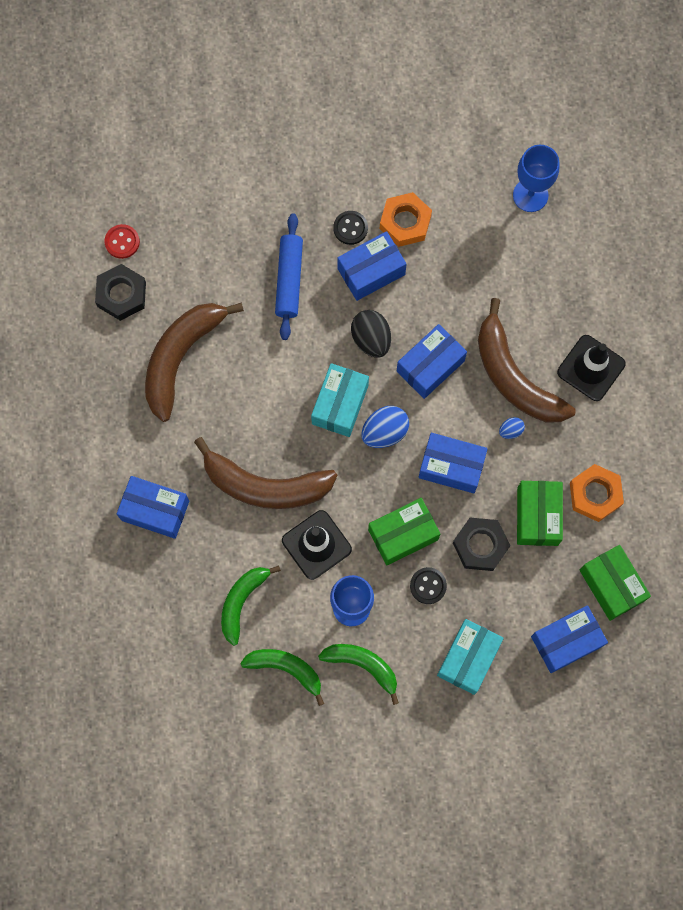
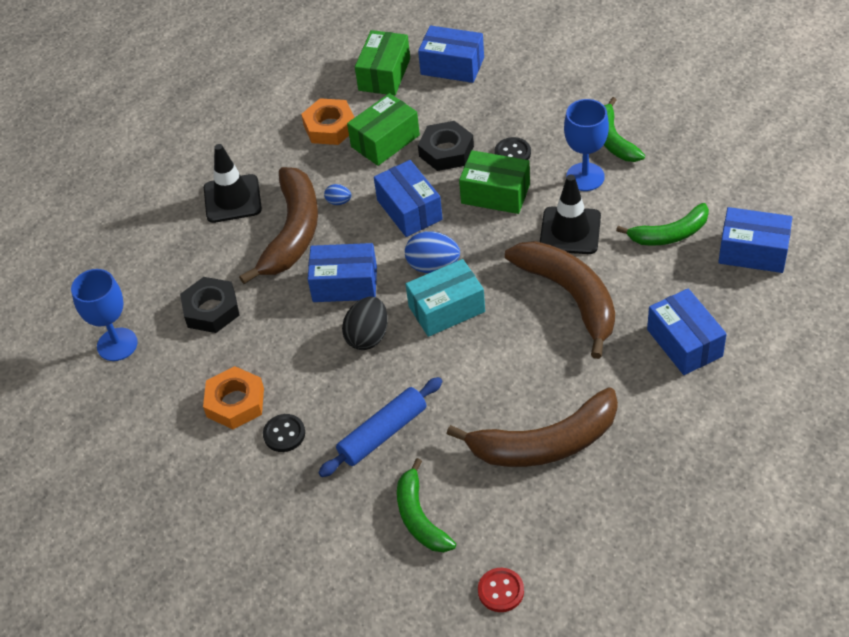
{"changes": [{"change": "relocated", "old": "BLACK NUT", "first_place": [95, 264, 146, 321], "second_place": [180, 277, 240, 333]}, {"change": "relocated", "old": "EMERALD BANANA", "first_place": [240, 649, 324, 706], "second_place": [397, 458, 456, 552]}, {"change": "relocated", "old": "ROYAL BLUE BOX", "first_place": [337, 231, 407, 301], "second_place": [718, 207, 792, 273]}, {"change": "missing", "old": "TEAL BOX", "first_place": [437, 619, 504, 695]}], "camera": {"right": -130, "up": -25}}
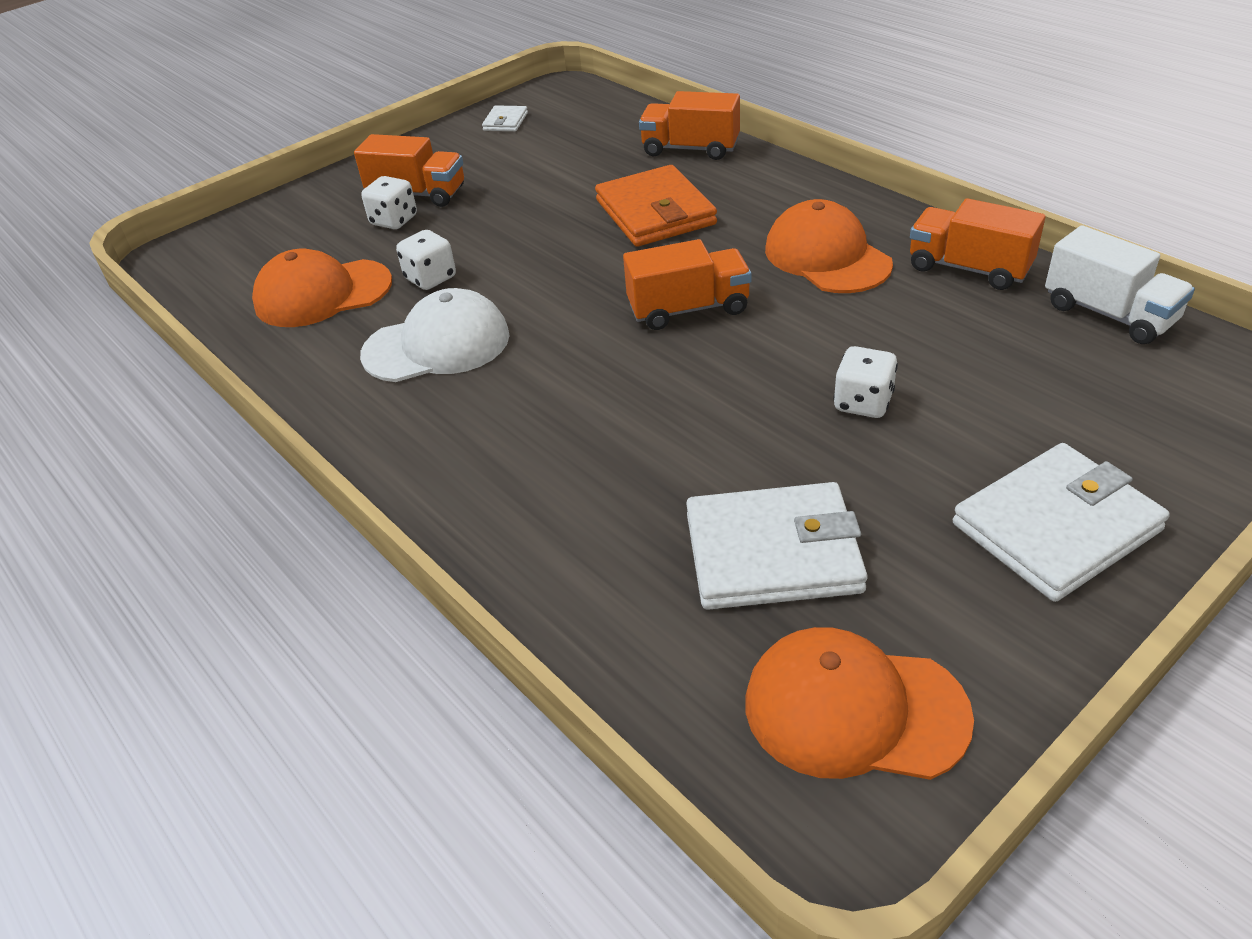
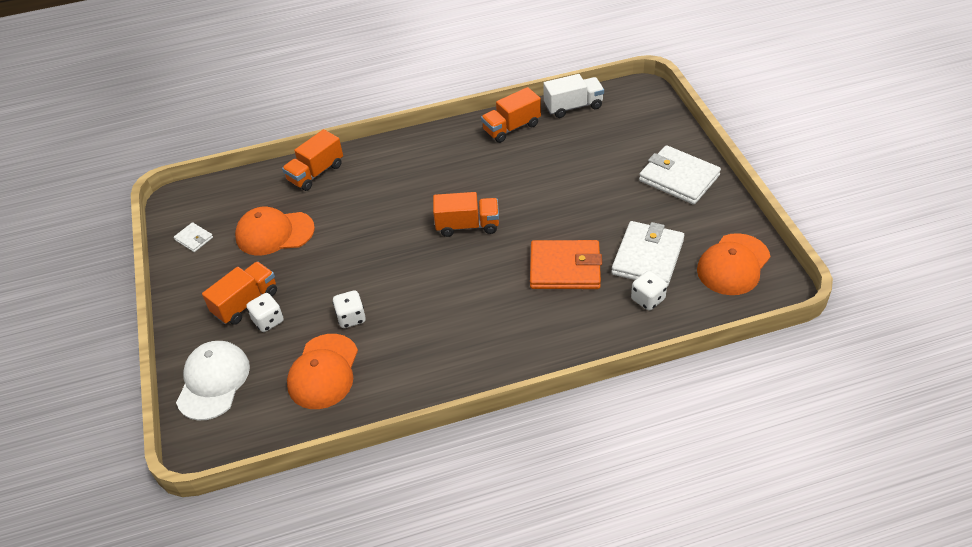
{"changes": [{"change": "relocated", "old": "PURE WHITE CAP", "first_place": [360, 288, 509, 382], "second_place": [176, 341, 250, 420]}, {"change": "relocated", "old": "ORANGE CAP", "first_place": [765, 199, 893, 293], "second_place": [235, 207, 315, 255]}, {"change": "spun", "old": "ORANGE TRUCK", "first_place": [623, 239, 752, 330], "second_place": [433, 192, 499, 237], "degrees": 75}, {"change": "relocated", "old": "ORANGE WALLET", "first_place": [595, 165, 717, 247], "second_place": [530, 240, 602, 289]}, {"change": "relocated", "old": "PURE WHITE DIE", "first_place": [833, 346, 898, 418], "second_place": [631, 271, 667, 311]}, {"change": "spun", "old": "PURE WHITE WALLET", "first_place": [953, 443, 1170, 602], "second_place": [639, 145, 721, 205], "degrees": -45}], "camera": {"right": -65, "up": 5}}
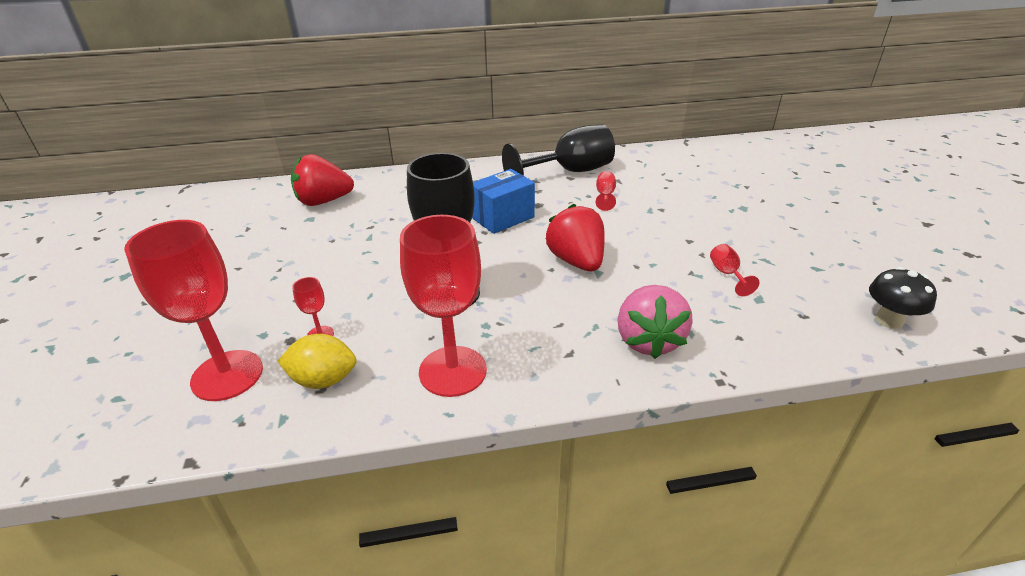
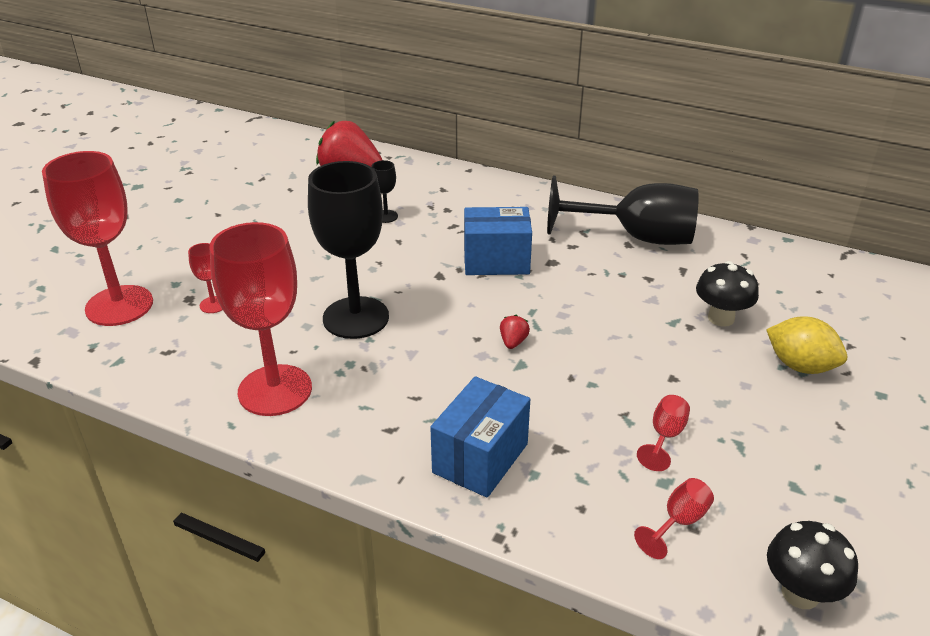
{"changes": [{"change": "appeared", "new": "BLACK GOBLET", "second_place": [372, 160, 398, 223]}, {"change": "exchanged", "old": "ROSE-PINK BERRY", "new": "ROYAL BLUE BOX", "first_place": [617, 285, 693, 359], "second_place": [430, 376, 530, 498]}, {"change": "size", "old": "CRIMSON BERRY", "first_place": [546, 204, 605, 271], "second_place": [500, 315, 530, 349], "factor": 0.4}, {"change": "relocated", "old": "CRIMSON GOBLET", "first_place": [596, 171, 616, 211], "second_place": [634, 478, 714, 559]}, {"change": "appeared", "new": "BLACK TOADSTOOL", "second_place": [696, 261, 759, 327]}, {"change": "relocated", "old": "GOLDEN TOY LEMON", "first_place": [277, 334, 357, 389], "second_place": [766, 316, 847, 374]}], "camera": {"right": 35, "up": 0}}
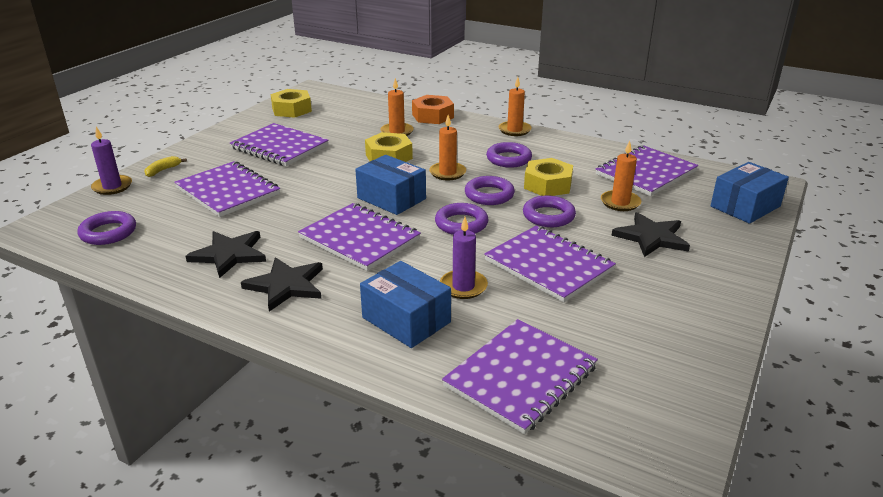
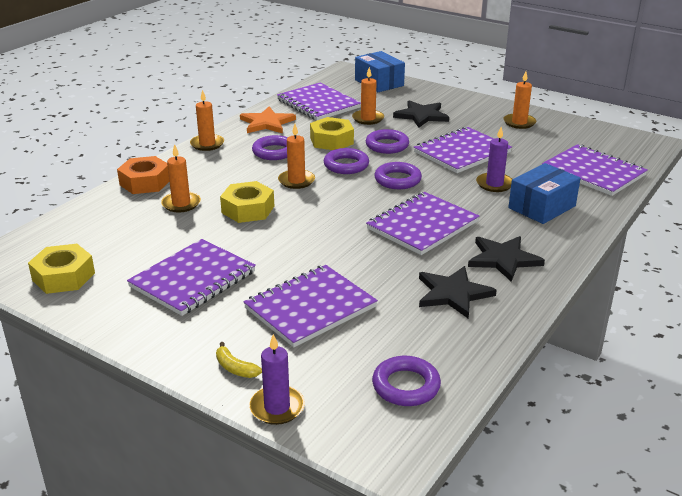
{"changes": [{"change": "appeared", "new": "ORANGE STAR SHAPE", "second_place": [240, 106, 296, 134]}, {"change": "appeared", "new": "ORANGE CANDLE", "second_place": [503, 71, 536, 129]}, {"change": "missing", "old": "ROYAL BLUE BOX", "first_place": [355, 155, 426, 215]}], "camera": {"right": -85, "up": 0}}
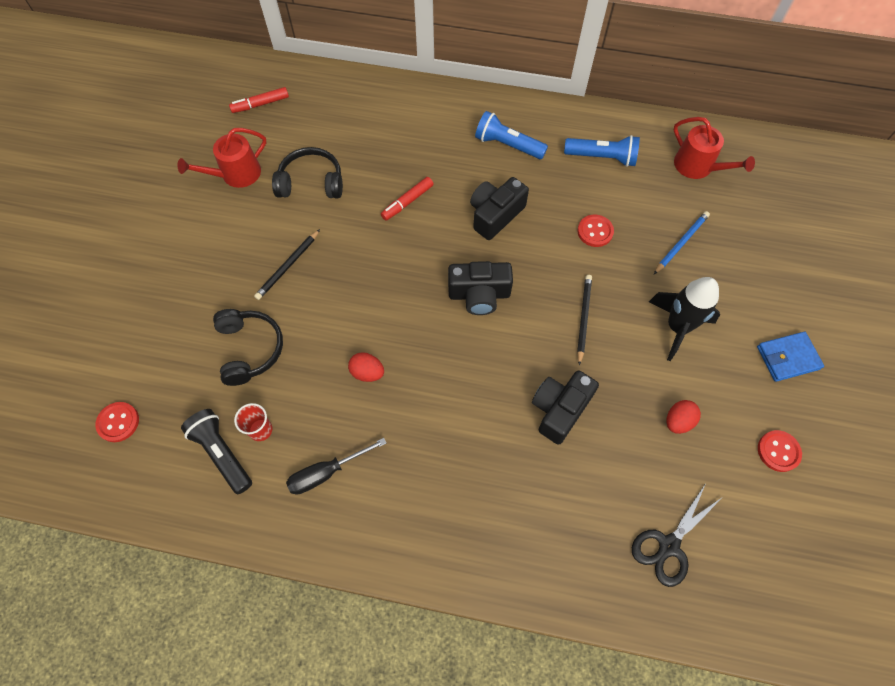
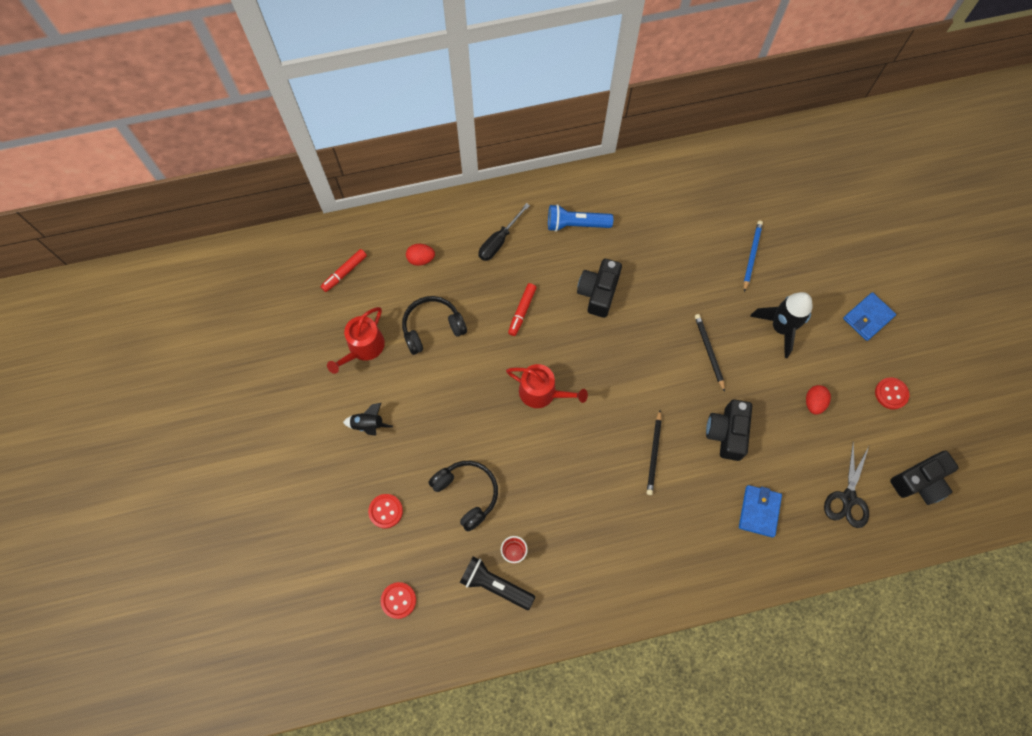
{"changes": [{"change": "appeared", "new": "BLACK TOY ROCKET", "second_place": [343, 403, 393, 435]}, {"change": "relocated", "old": "CRIMSON SEWING BUTTON", "first_place": [577, 215, 614, 247], "second_place": [368, 494, 403, 528]}, {"change": "relocated", "old": "CRIMSON EGG SHAPE", "first_place": [348, 352, 384, 382], "second_place": [406, 244, 435, 266]}, {"change": "relocated", "old": "BLACK FLAT SCREWDRIVER", "first_place": [286, 438, 386, 494], "second_place": [479, 203, 530, 261]}, {"change": "relocated", "old": "CRIMSON SPRINKLING CAN", "first_place": [674, 117, 755, 179], "second_place": [506, 364, 588, 408]}, {"change": "relocated", "old": "BLACK WOODEN PENCIL", "first_place": [254, 229, 320, 300], "second_place": [647, 410, 662, 495]}, {"change": "appeared", "new": "ROYAL BLUE WALLET", "second_place": [739, 485, 782, 537]}, {"change": "relocated", "old": "BLACK CAMERA", "first_place": [448, 261, 513, 315], "second_place": [890, 451, 958, 505]}, {"change": "missing", "old": "ROYAL BLUE FLASHLIGHT", "first_place": [564, 135, 640, 167]}], "camera": {"right": -25, "up": 5}}
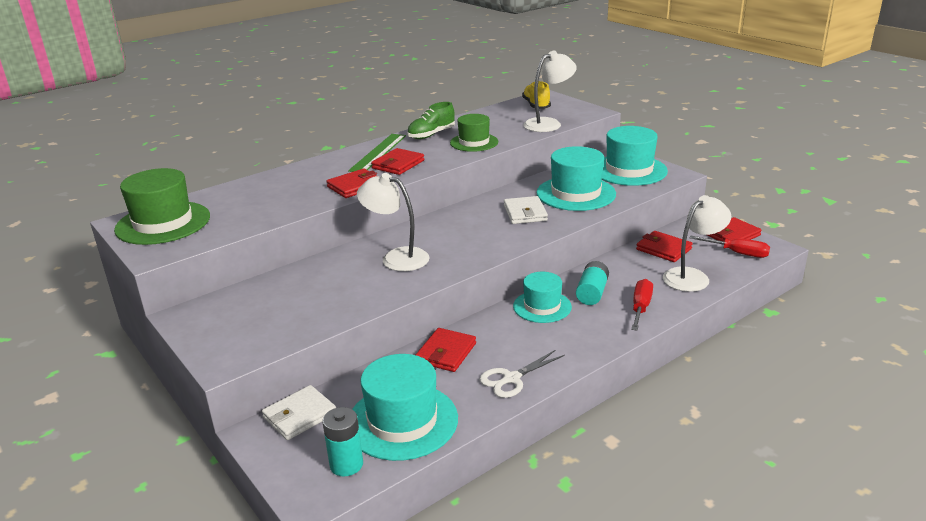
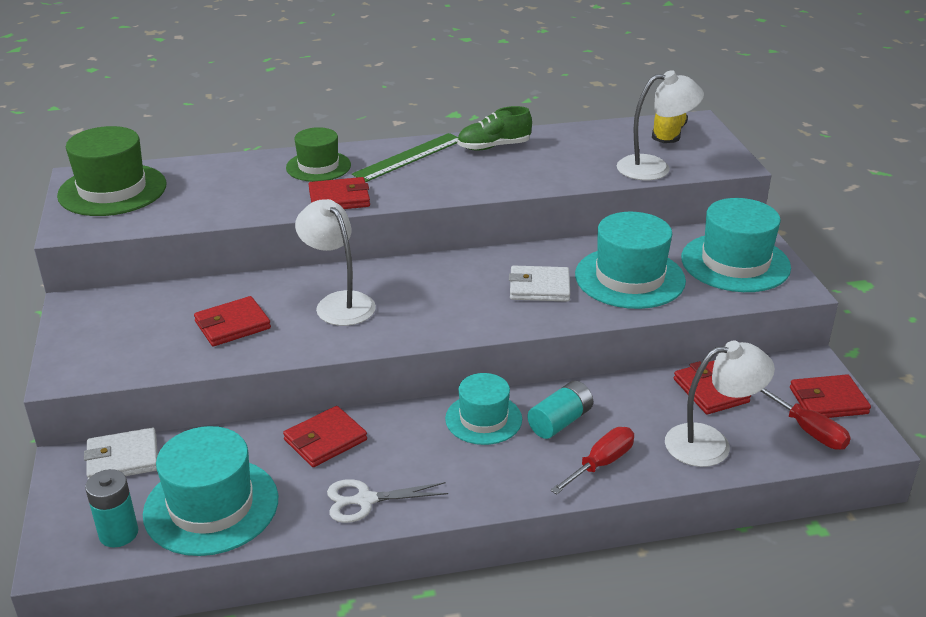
{"changes": [{"change": "relocated", "old": "CRIMSON WALLET", "first_place": [371, 148, 424, 175], "second_place": [194, 296, 271, 347]}, {"change": "relocated", "old": "EMERALD TALL HAT", "first_place": [450, 114, 498, 152], "second_place": [286, 127, 351, 182]}, {"change": "spun", "old": "PURE WHITE WALLET", "first_place": [504, 196, 548, 224], "second_place": [509, 265, 570, 302], "degrees": 75}], "camera": {"right": 25, "up": 5}}
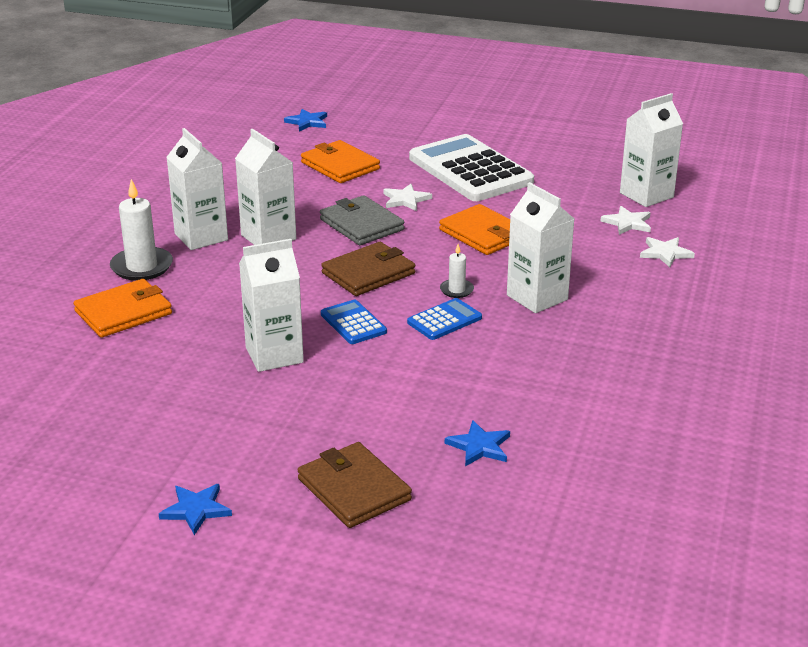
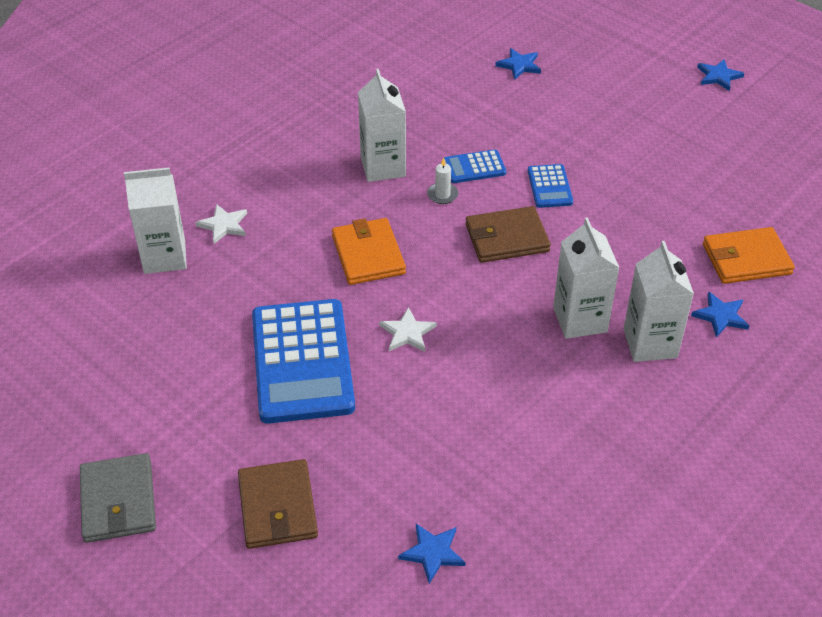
{"changes": [{"change": "relocated", "old": "GRAY WALLET", "first_place": [320, 195, 404, 245], "second_place": [80, 453, 156, 543]}, {"change": "relocated", "old": "BROWN WALLET", "first_place": [298, 442, 412, 528], "second_place": [238, 459, 318, 549]}, {"change": "colour", "old": "PURE WHITE CALCULATOR", "new": "ROYAL BLUE CALCULATOR", "first_place": [409, 134, 534, 201], "second_place": [252, 299, 355, 424]}, {"change": "exchanged", "old": "PURE WHITE CANDLE", "new": "ROYAL BLUE STAR SHAPE", "first_place": [110, 179, 173, 281], "second_place": [691, 291, 749, 337]}, {"change": "missing", "old": "PURE WHITE CARTON", "first_place": [239, 239, 304, 372]}, {"change": "missing", "old": "ORANGE WALLET", "first_place": [301, 140, 380, 183]}, {"change": "missing", "old": "PURE WHITE STAR SHAPE", "first_place": [640, 237, 695, 267]}], "camera": {"right": -155, "up": 15}}
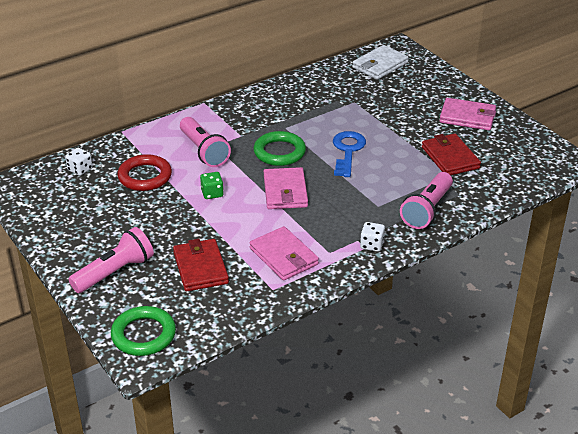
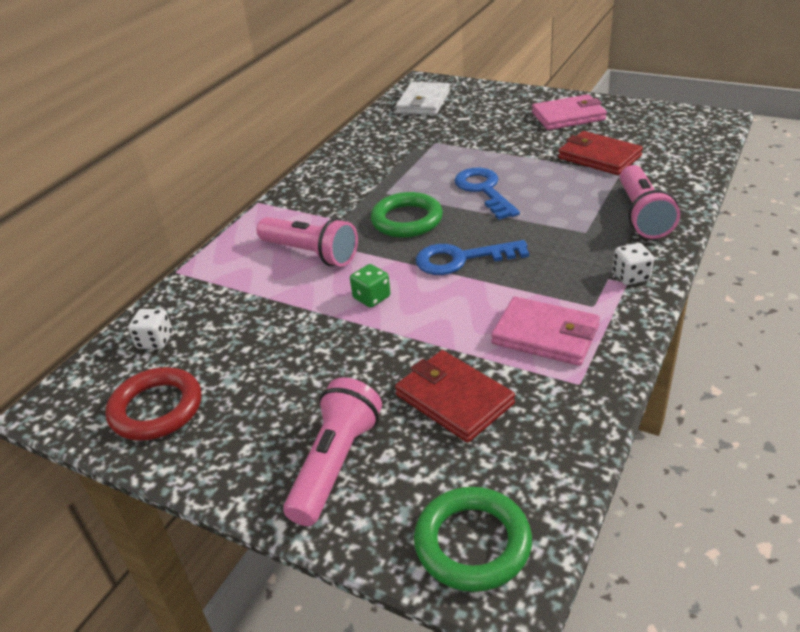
{"changes": [{"change": "relocated", "old": "CRIMSON TORUS", "first_place": [117, 154, 172, 191], "second_place": [105, 367, 201, 441]}, {"change": "exchanged", "old": "ROSE-PINK WALLET", "new": "ROYAL BLUE KEY", "first_place": [264, 167, 308, 209], "second_place": [416, 240, 529, 275]}], "camera": {"right": -25, "up": 0}}
